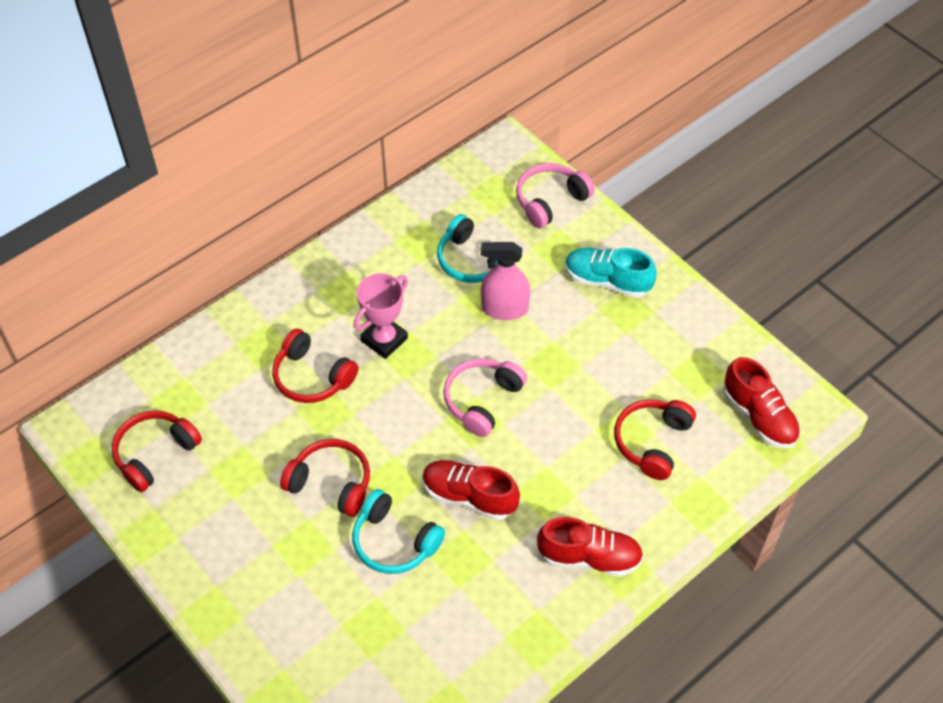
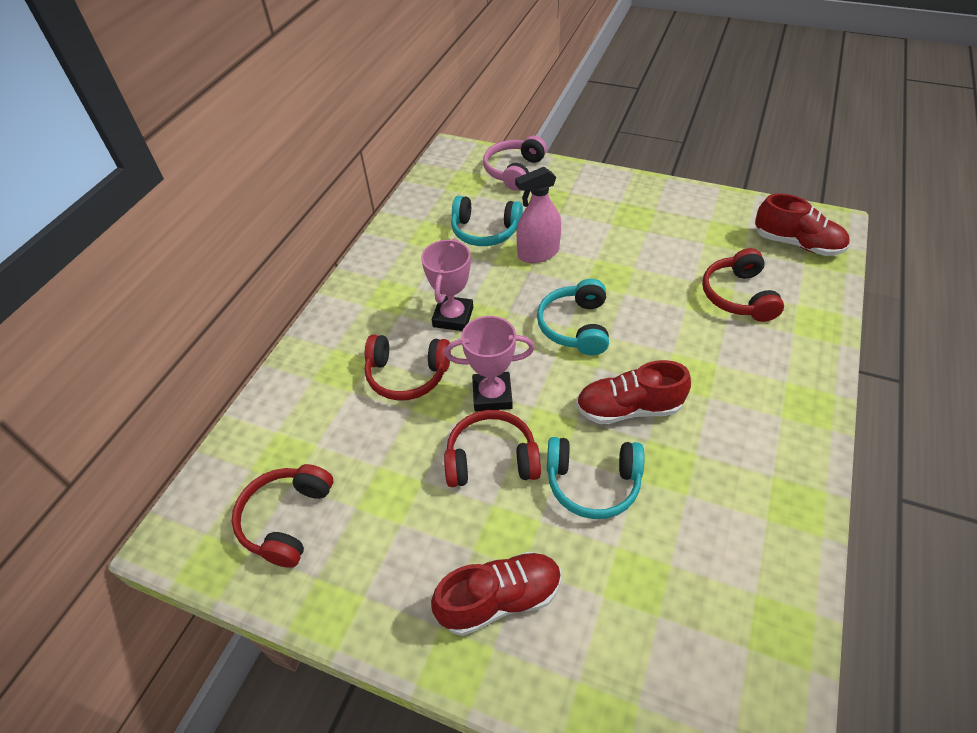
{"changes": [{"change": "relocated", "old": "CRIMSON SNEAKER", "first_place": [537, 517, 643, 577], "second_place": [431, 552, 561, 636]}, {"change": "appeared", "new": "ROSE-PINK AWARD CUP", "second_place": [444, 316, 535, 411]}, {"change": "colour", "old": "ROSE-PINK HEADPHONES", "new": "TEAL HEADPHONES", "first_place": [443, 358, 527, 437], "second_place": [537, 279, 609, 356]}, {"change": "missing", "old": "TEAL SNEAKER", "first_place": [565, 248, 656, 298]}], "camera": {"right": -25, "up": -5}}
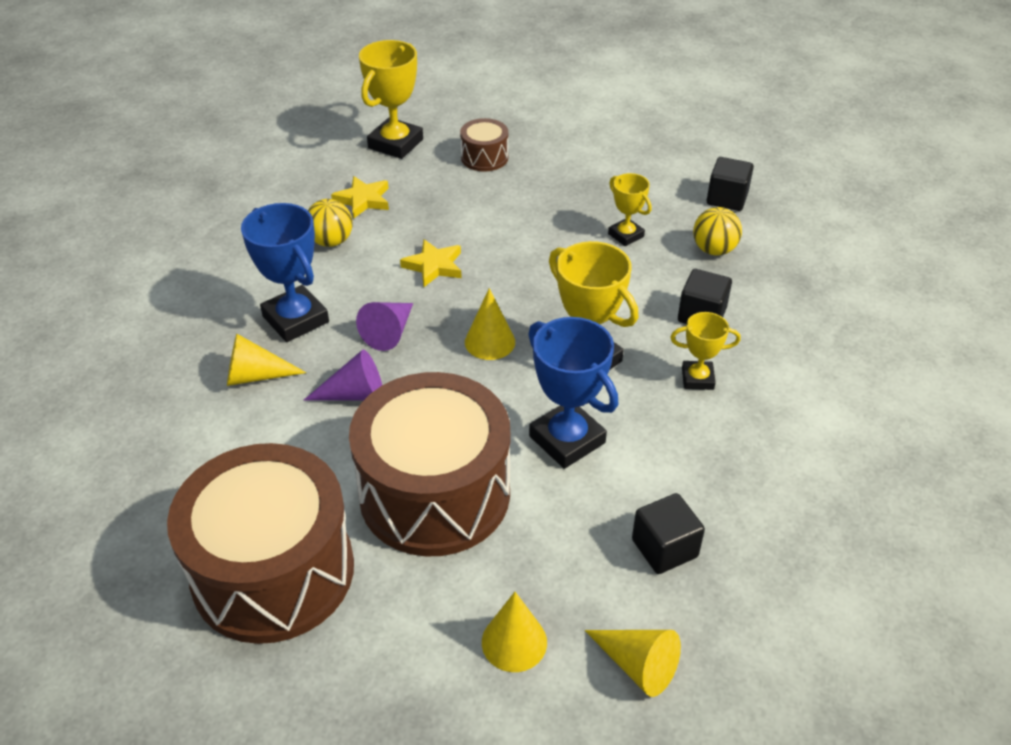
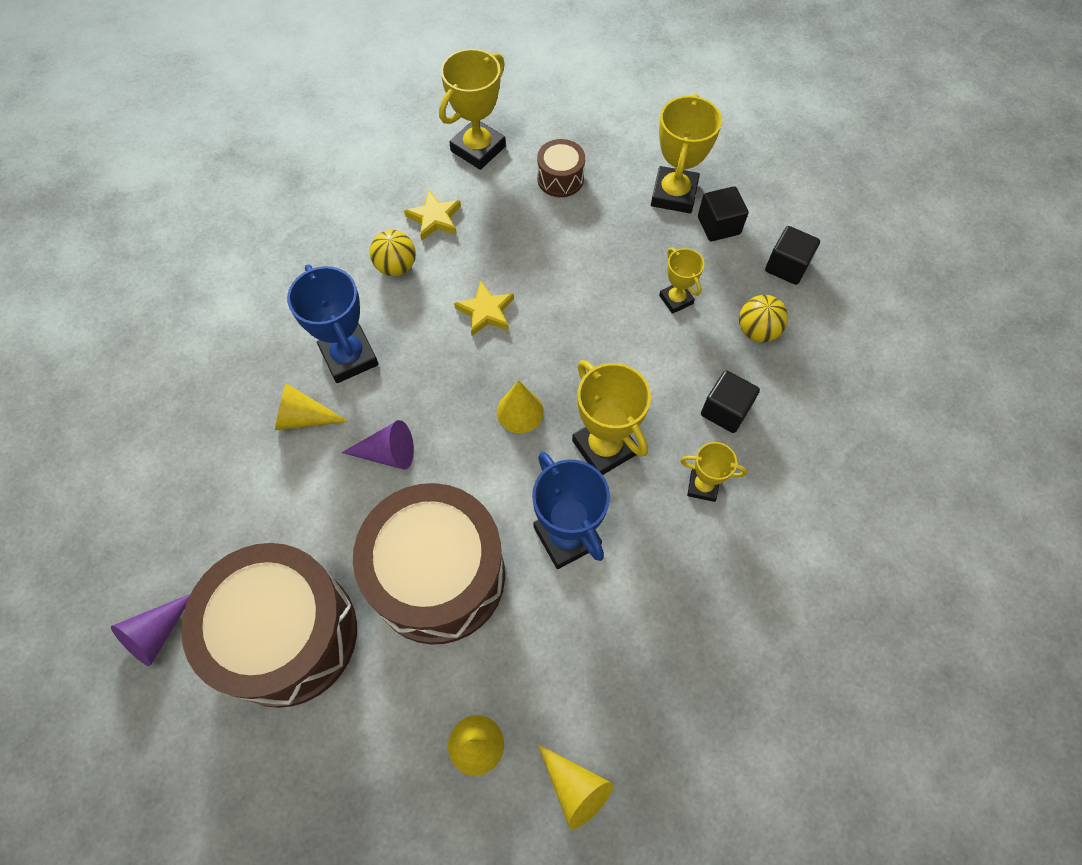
{"changes": [{"change": "relocated", "old": "ROYAL PURPLE CONE", "first_place": [356, 302, 413, 351], "second_place": [111, 594, 191, 666]}, {"change": "appeared", "new": "GOLDEN AWARD CUP", "second_place": [651, 94, 722, 214]}, {"change": "relocated", "old": "BLACK BLOCK", "first_place": [632, 493, 705, 574], "second_place": [698, 186, 749, 241]}], "camera": {"right": 10, "up": 20}}
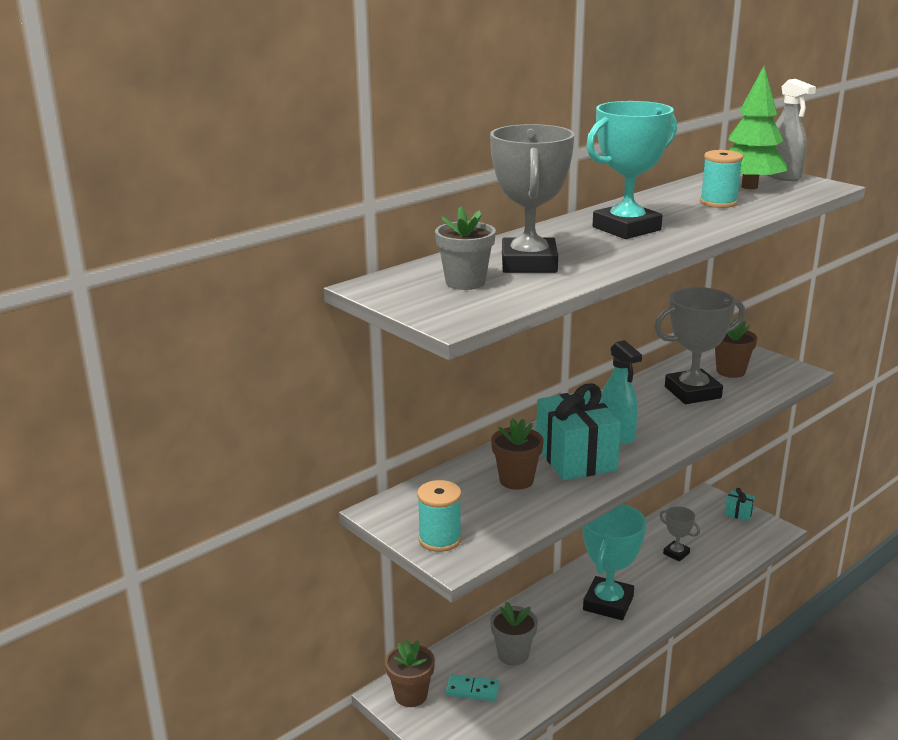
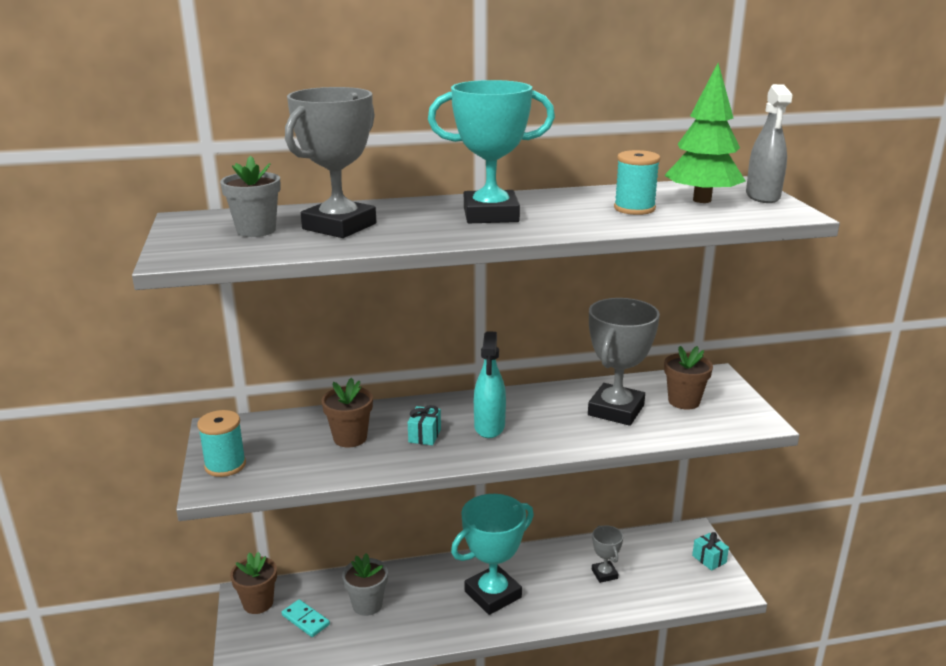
{"changes": [{"change": "size", "old": "TEAL PRESENT", "first_place": [536, 383, 621, 480], "second_place": [408, 405, 441, 445], "factor": 0.44}, {"change": "spun", "old": "GRAY AWARD CUP", "first_place": [654, 287, 745, 404], "second_place": [588, 298, 660, 426], "degrees": -75}], "camera": {"right": 30, "up": 0}}
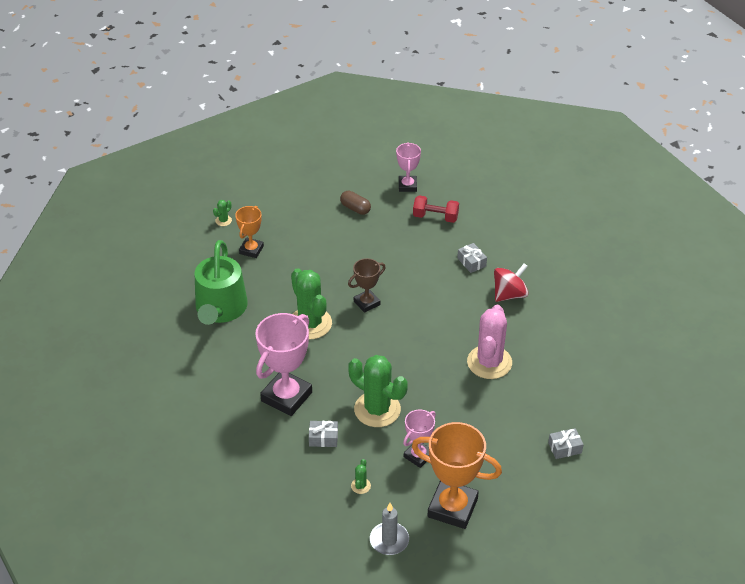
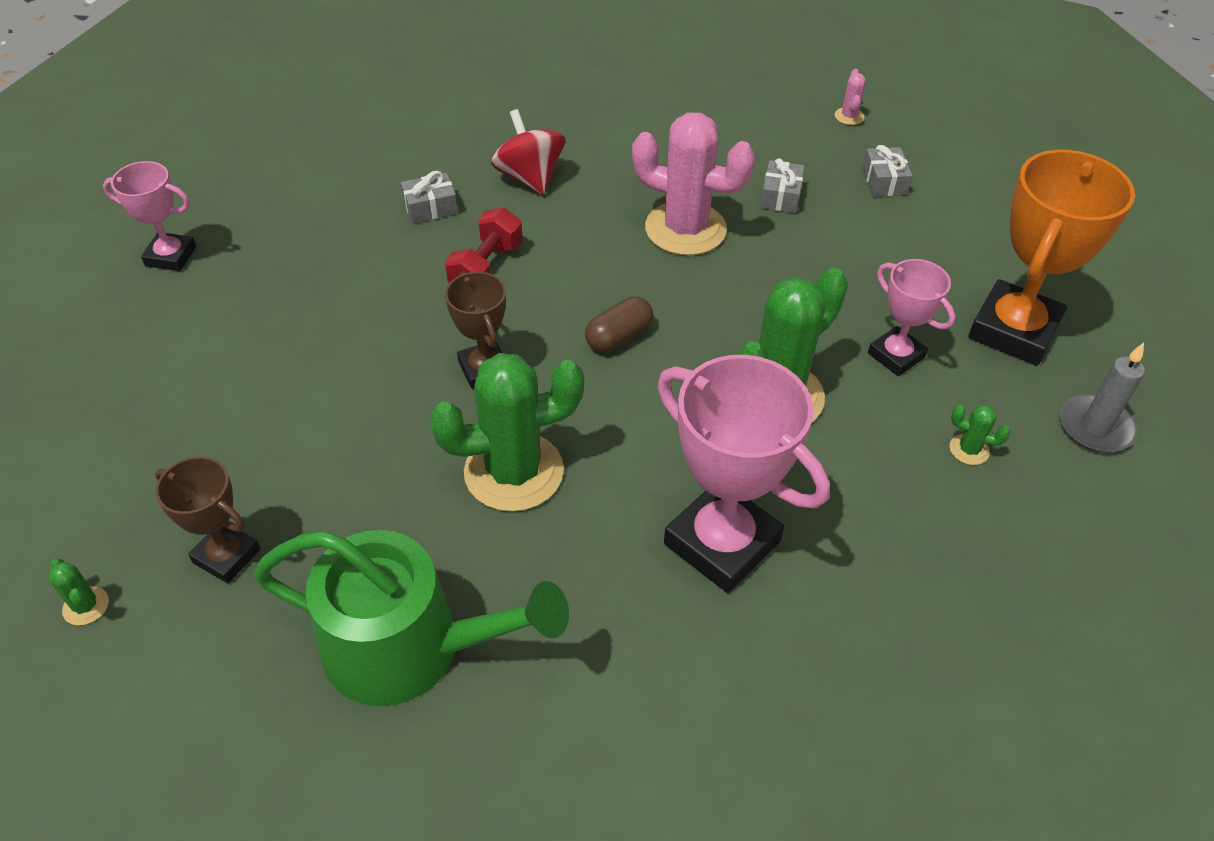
{"changes": [{"change": "colour", "old": "ORANGE AWARD CUP", "new": "BROWN AWARD CUP", "first_place": [235, 206, 264, 258], "second_place": [155, 456, 261, 584]}, {"change": "relocated", "old": "CRIMSON HAND WEIGHT", "first_place": [413, 195, 459, 223], "second_place": [445, 207, 523, 283]}, {"change": "relocated", "old": "BROWN CAPSULE", "first_place": [340, 191, 371, 215], "second_place": [585, 296, 653, 352]}, {"change": "relocated", "old": "GRAY PRESENT", "first_place": [309, 421, 338, 447], "second_place": [760, 158, 805, 213]}, {"change": "appeared", "new": "ROSE-PINK CACTUS", "second_place": [835, 69, 866, 125]}], "camera": {"right": -80, "up": 5}}
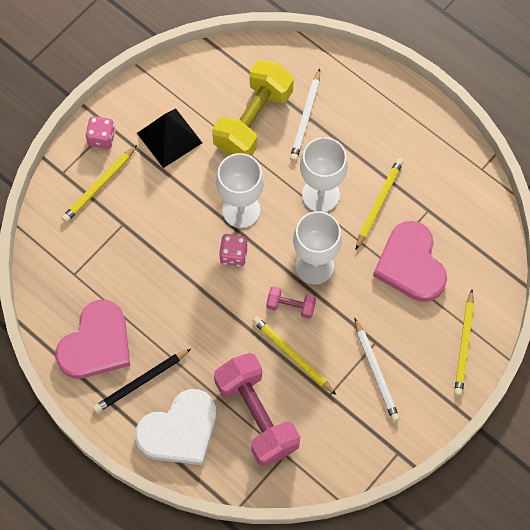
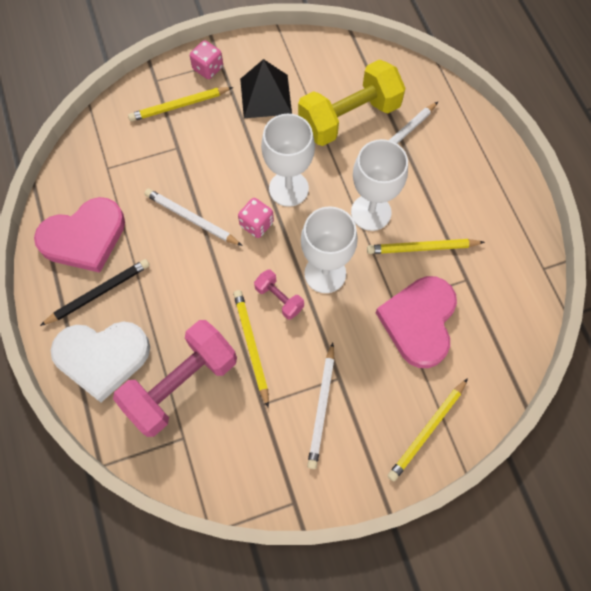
{"changes": [{"change": "spun", "old": "BLACK WOODEN PENCIL", "first_place": [93, 349, 191, 413], "second_place": [40, 259, 150, 326], "degrees": 150}, {"change": "spun", "old": "ROSE-PINK HAND WEIGHT", "first_place": [214, 353, 300, 466], "second_place": [113, 320, 237, 437], "degrees": 45}, {"change": "appeared", "new": "PURE WHITE WOODEN PENCIL", "second_place": [144, 189, 243, 246]}, {"change": "spun", "old": "GOLDEN WOODEN PENCIL", "first_place": [356, 158, 403, 249], "second_place": [367, 239, 485, 254], "degrees": -150}], "camera": {"right": 30, "up": 0}}
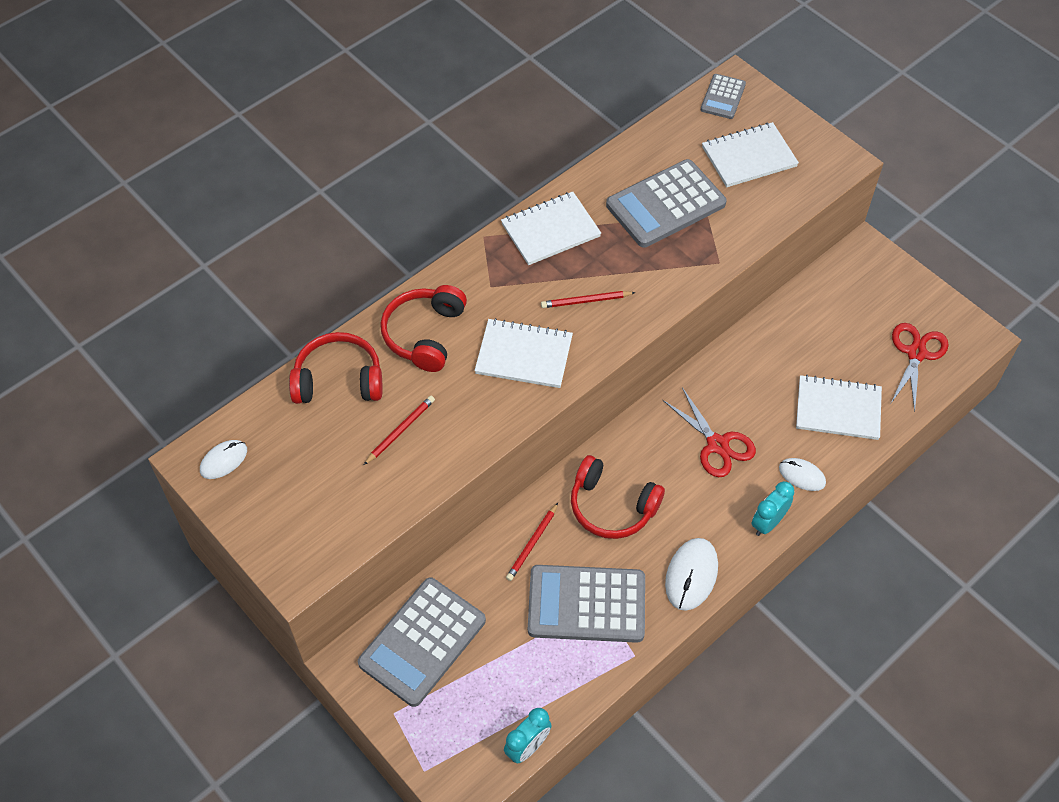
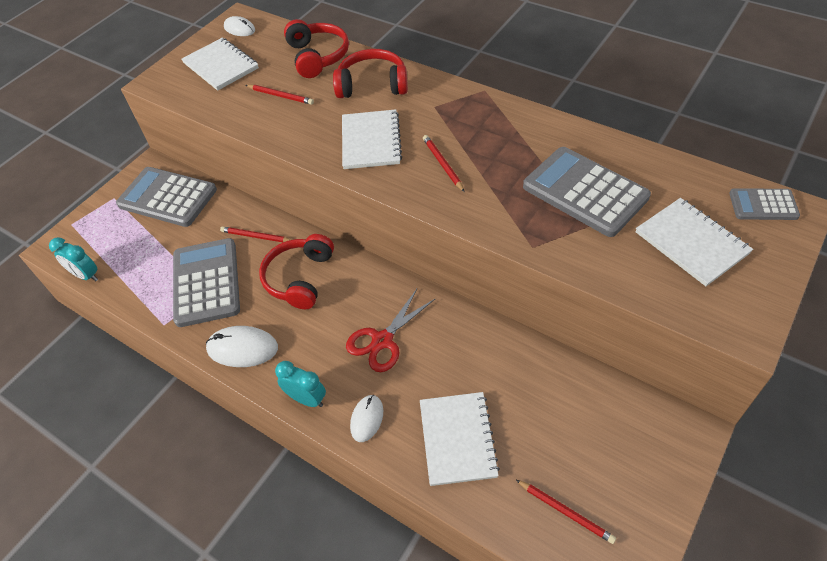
{"changes": [{"change": "relocated", "old": "PURE WHITE NOTEPAD", "first_place": [501, 192, 601, 265], "second_place": [182, 38, 259, 91]}, {"change": "exchanged", "old": "CRIMSON SHEARS", "new": "CRIMSON WOODEN PENCIL", "first_place": [891, 323, 949, 412], "second_place": [516, 480, 616, 544]}], "camera": {"right": 80, "up": -5}}
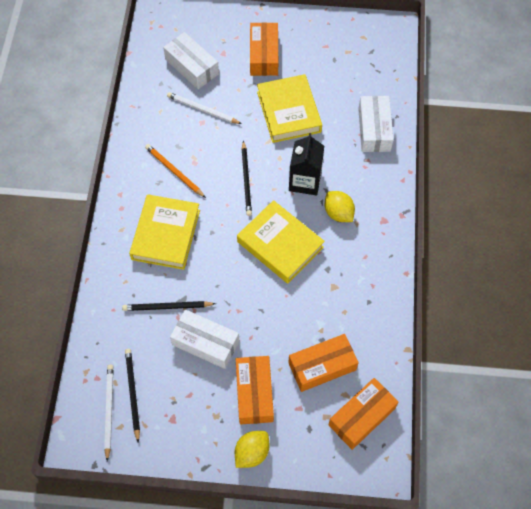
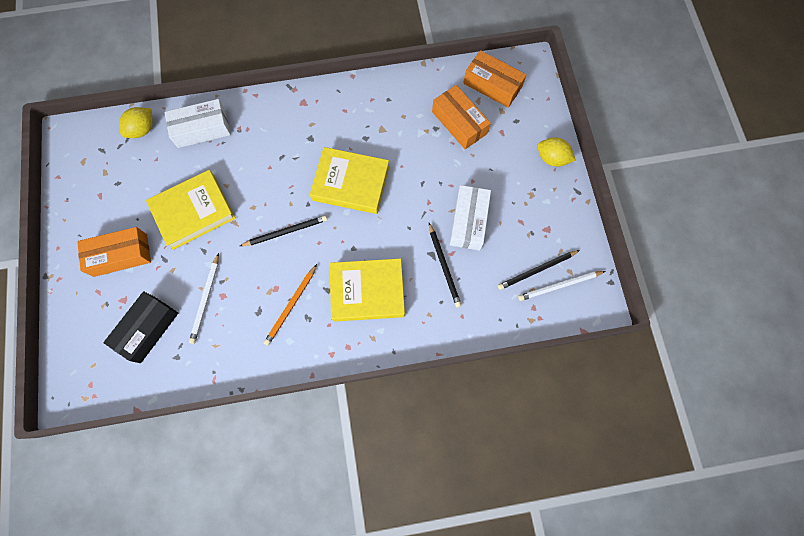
{"changes": [{"change": "colour", "old": "PURE WHITE BOX", "new": "BLACK BOX", "first_place": [163, 32, 219, 89], "second_place": [103, 292, 178, 363]}, {"change": "relocated", "old": "GOLDEN TOY LEMON", "first_place": [325, 191, 355, 222], "second_place": [119, 107, 153, 138]}, {"change": "spun", "old": "GOLDEN BOOK", "first_place": [237, 200, 325, 283], "second_place": [310, 147, 389, 214], "degrees": 75}, {"change": "missing", "old": "ORANGE BOX", "first_place": [236, 356, 274, 425]}, {"change": "missing", "old": "BLACK CARTON", "first_place": [289, 133, 324, 195]}], "camera": {"right": -105, "up": 10}}
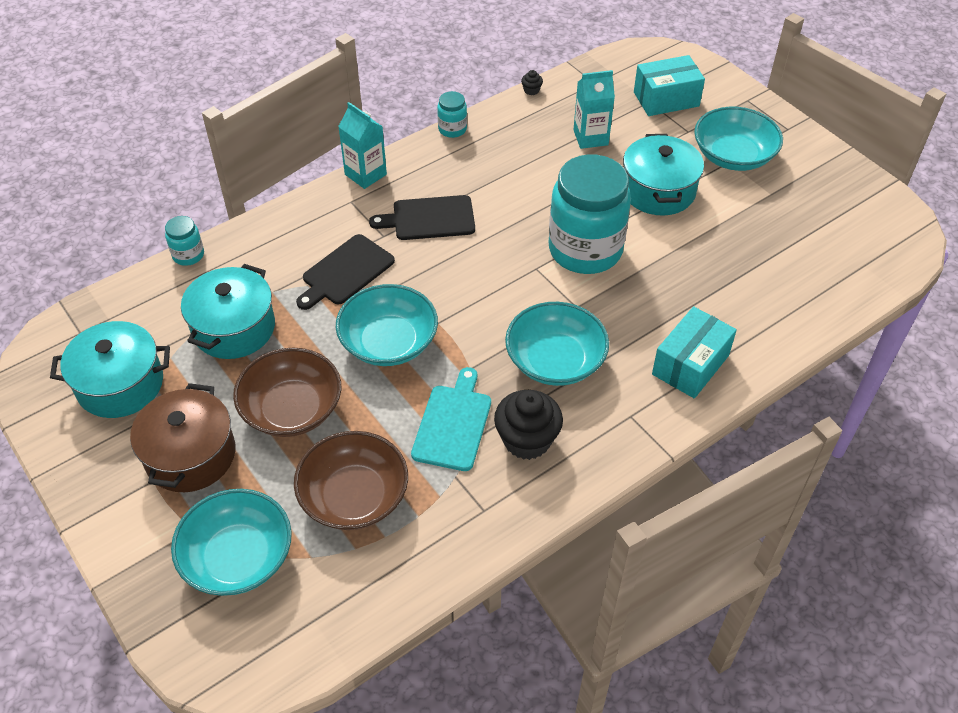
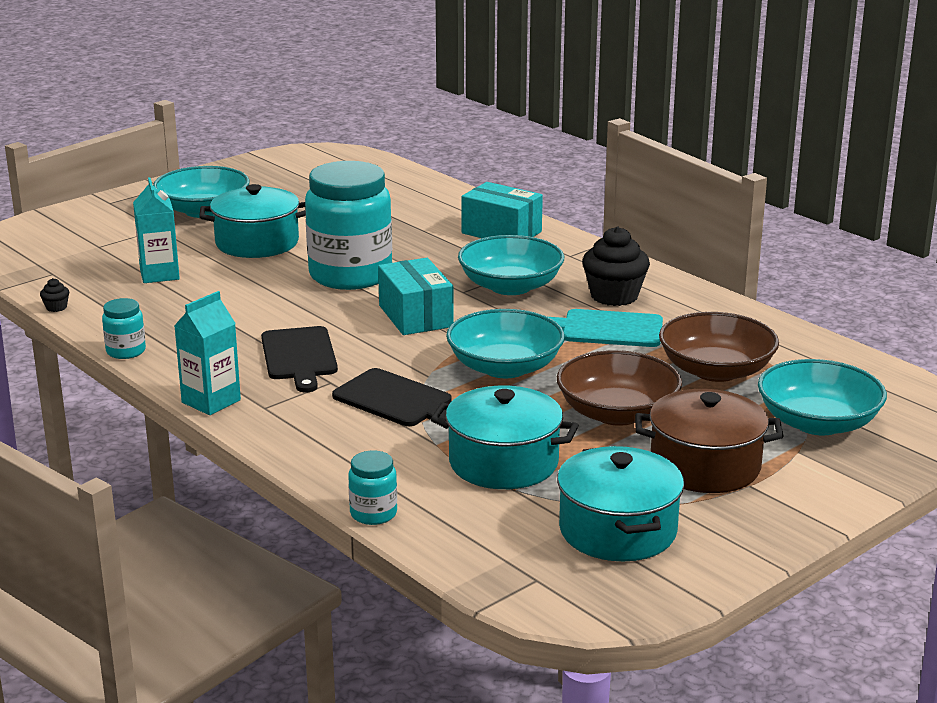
{"changes": [{"change": "relocated", "old": "TEAL BOX", "first_place": [634, 55, 705, 116], "second_place": [378, 258, 454, 335]}], "camera": {"right": -95, "up": -25}}
